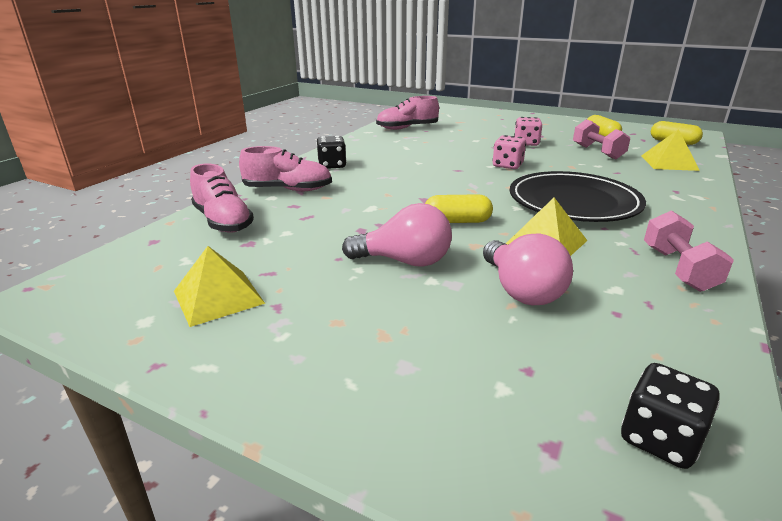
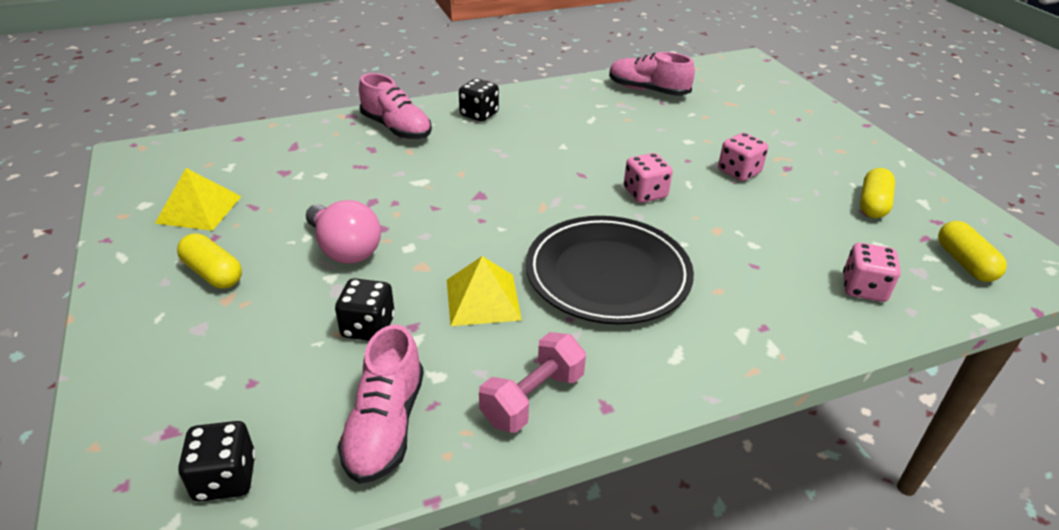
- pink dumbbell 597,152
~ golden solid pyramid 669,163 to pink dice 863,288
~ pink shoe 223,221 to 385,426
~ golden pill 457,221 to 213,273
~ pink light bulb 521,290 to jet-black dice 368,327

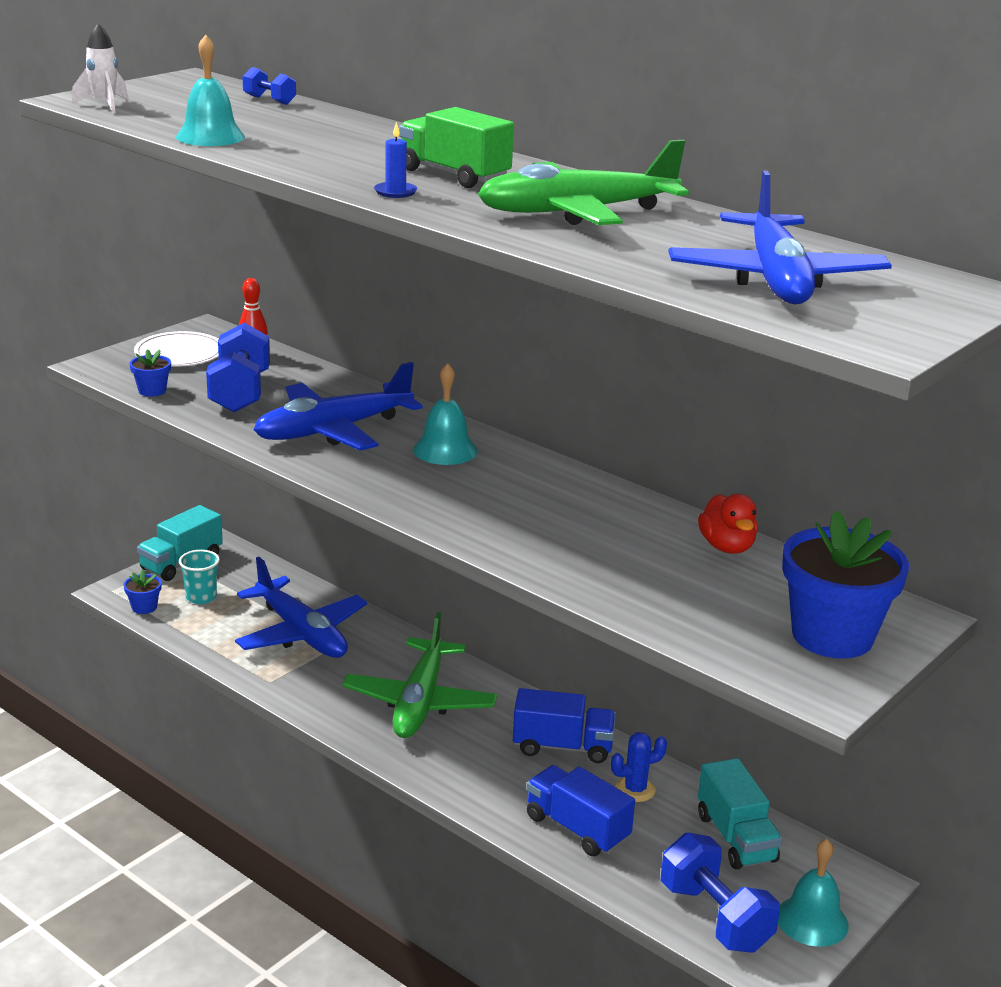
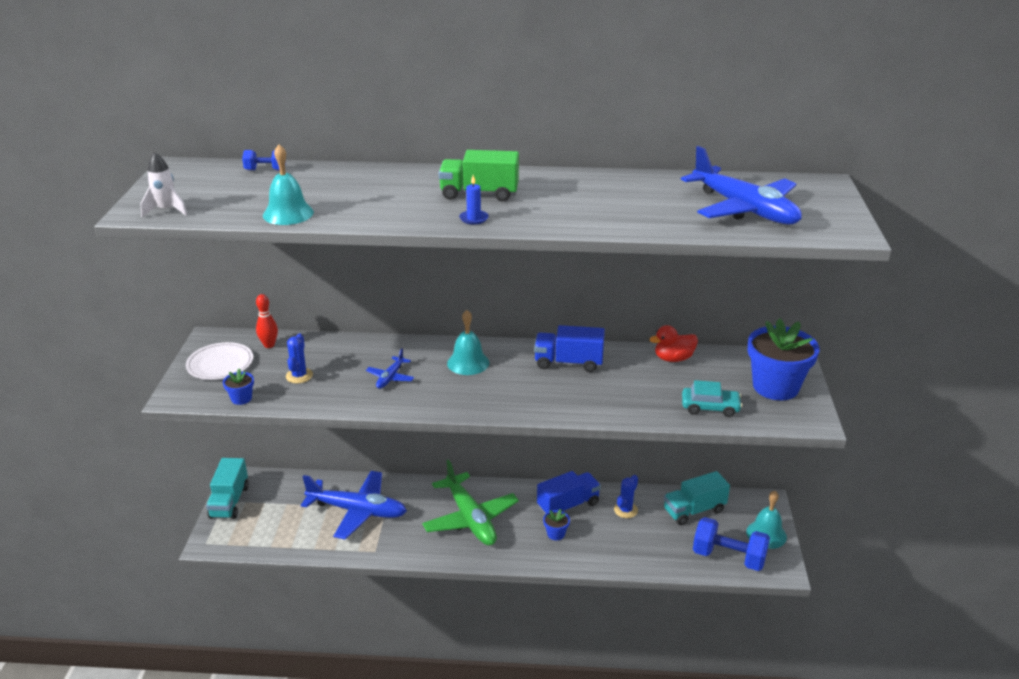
- green toy plane 576,212
~ cobalt dumbbell 240,393 to cobalt prickly plant 299,376
~ cobalt toy plane 333,430 = 390,377 x0.46
~ red rubber duck 726,547 = 673,358 120 degrees clockwise
- aqua beaker 201,597
~ cobalt plant pot 144,607 to 556,534
~ aqua truck 735,838 = 694,510 120 degrees clockwise
~ cobalt truck 577,828 to 568,363
+ aqua automobile 710,407

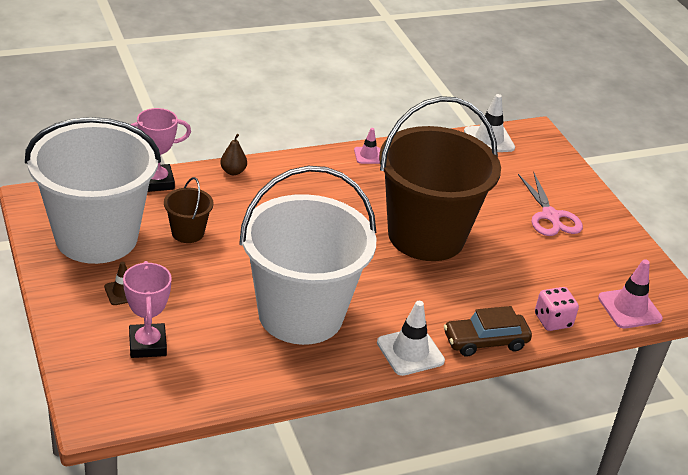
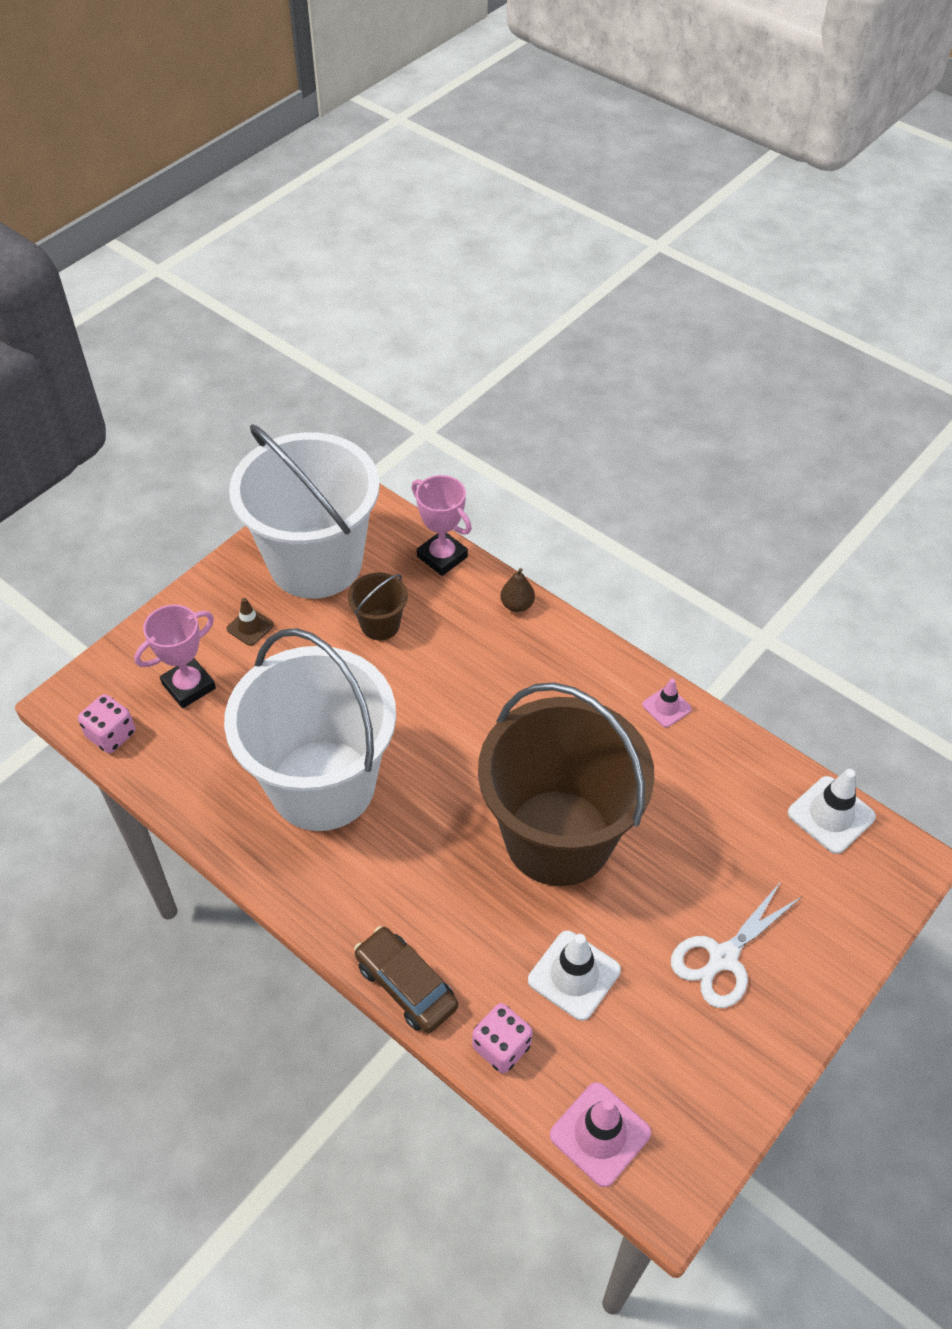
~ pink pair of scissors 551,217 to pure white pair of scissors 722,959
~ pure white traffic cone 410,352 to 574,975
+ pink dice 111,735

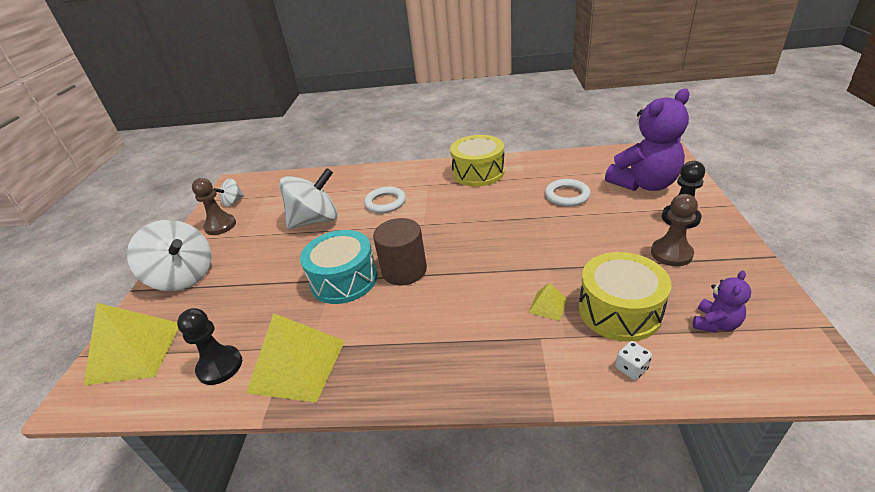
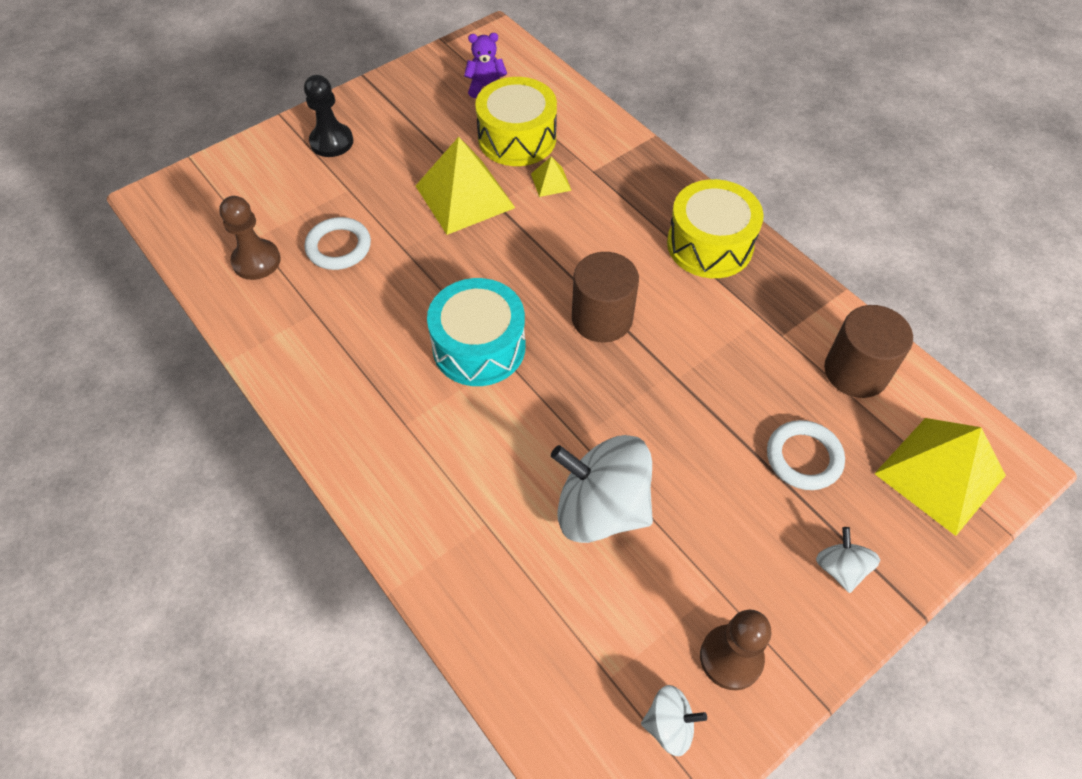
- violet teddy 644,184
~ golden drum 478,172 to 709,245
~ pure white ring 385,202 to 803,457
~ brown pawn 671,253 to 256,261
~ pure white whirligig 183,277 = 840,568 x0.48
~ aqua drum 344,280 to 479,347
~ jet-black pawn 220,366 to brown solid cylinder 856,371
~ golden solid pyramid 297,366 to 465,196
- pure white dice 631,368

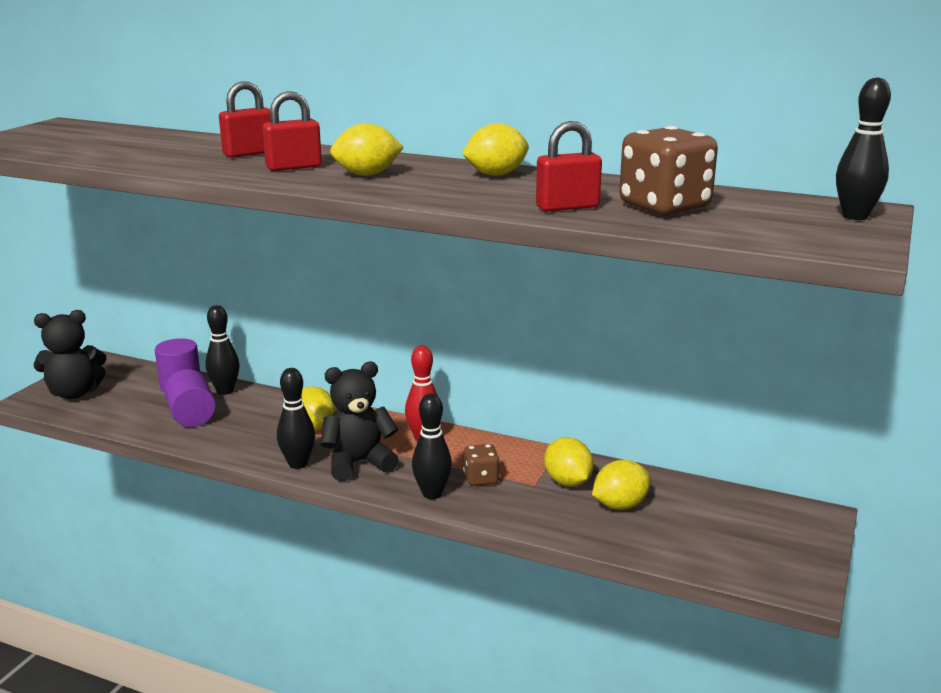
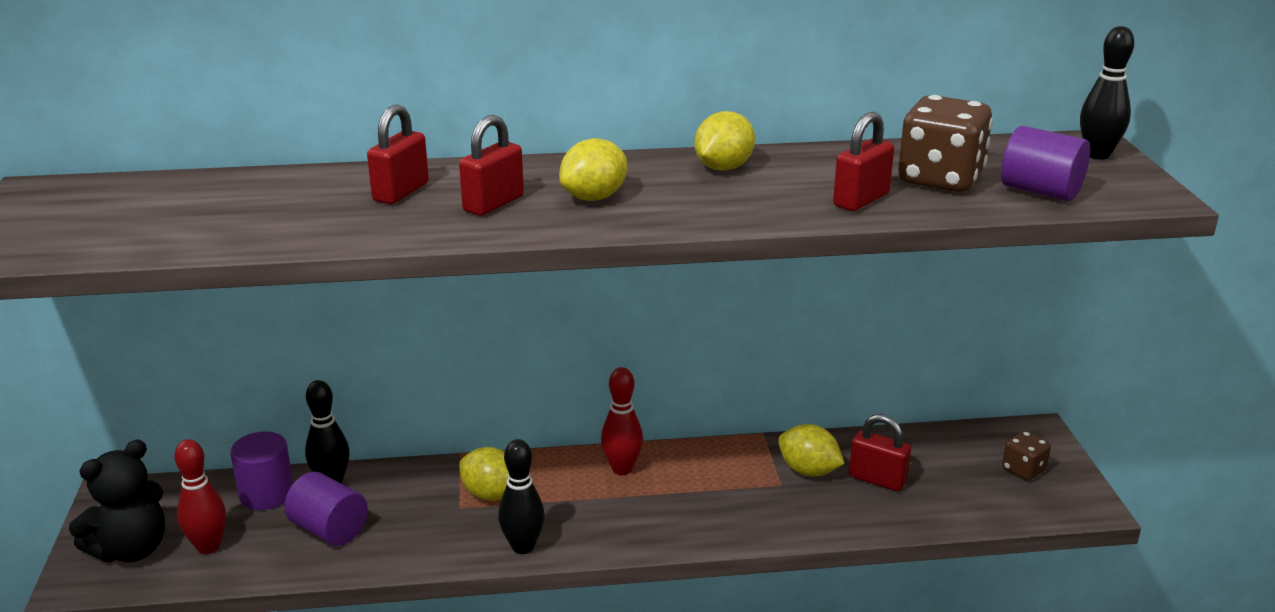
- jet-black teddy 358,463
- jet-black tenpin 432,494
~ brown dice 481,479 to 1023,470
~ golden citrus fruit 620,505 to red lock 877,479
+ violet solid cylinder 1040,191
+ red tenpin 208,546

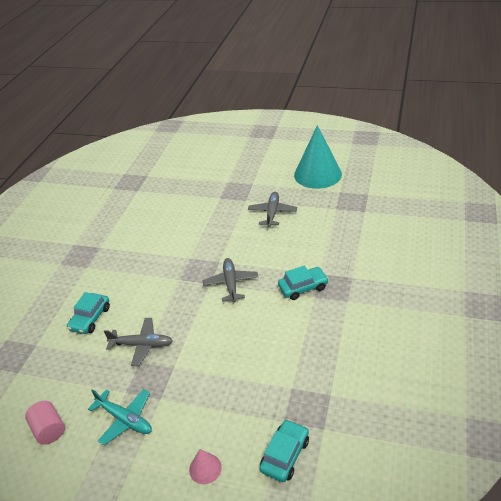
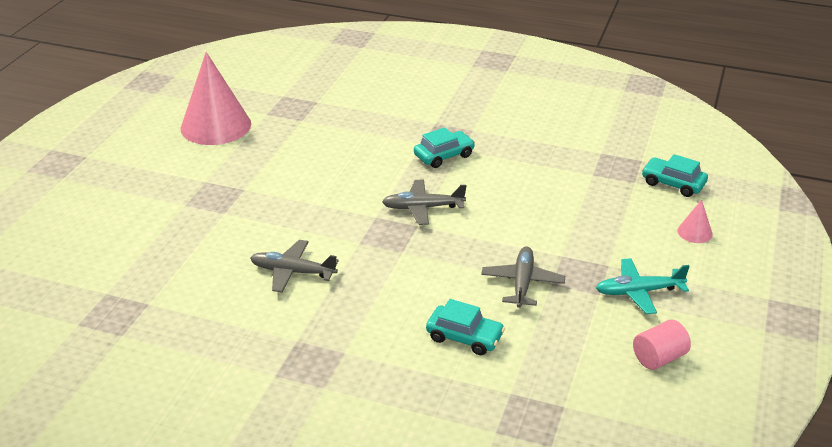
~ aqua cone 317,174 to pink cone 216,126
~ gray toy plane 272,213 to 293,272
~ aqua automobile 303,287 = 444,156 75 degrees clockwise
~ aqua toy plane 125,419 = 639,292 135 degrees counterclockwise

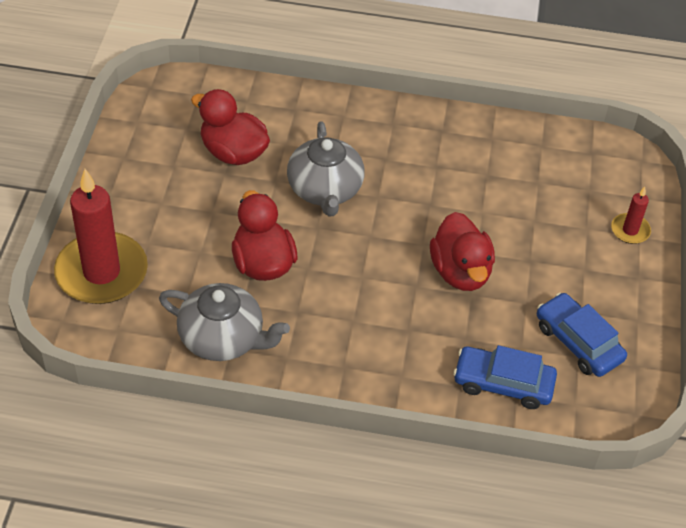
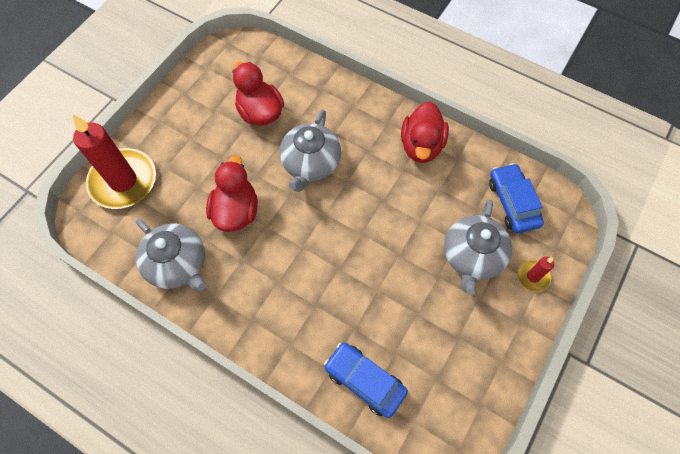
~ red rubber duck 460,272 to 421,146
~ cobalt automobile 578,342 to 512,202
+ gray china teapot 472,256

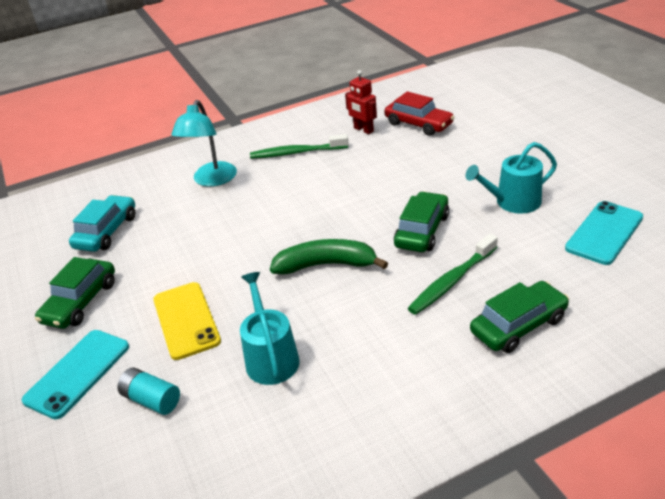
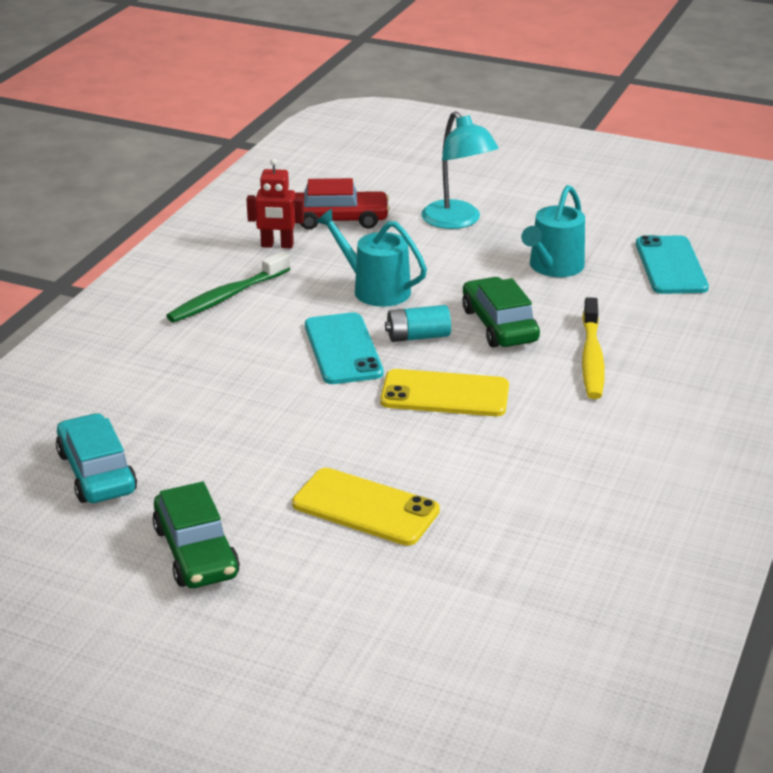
~ aqua lamp 212,180 to 457,221
~ green dental brush 452,281 to golden dental brush 591,358
~ green banana 326,265 to golden smartphone 445,394
~ aqua sprinkling can 271,357 to 375,289
- green automobile 518,325
~ aqua smartphone 77,373 to 343,349
~ aqua power cell 152,400 to 418,336

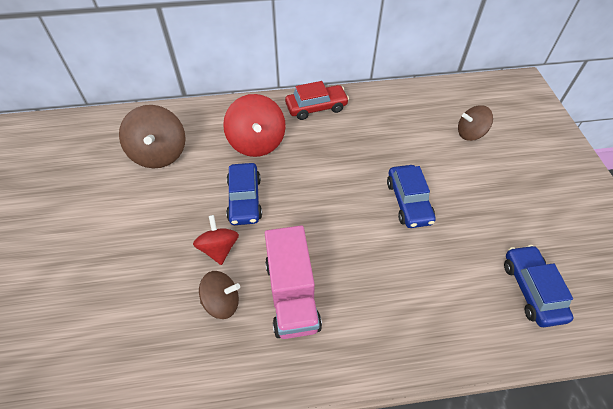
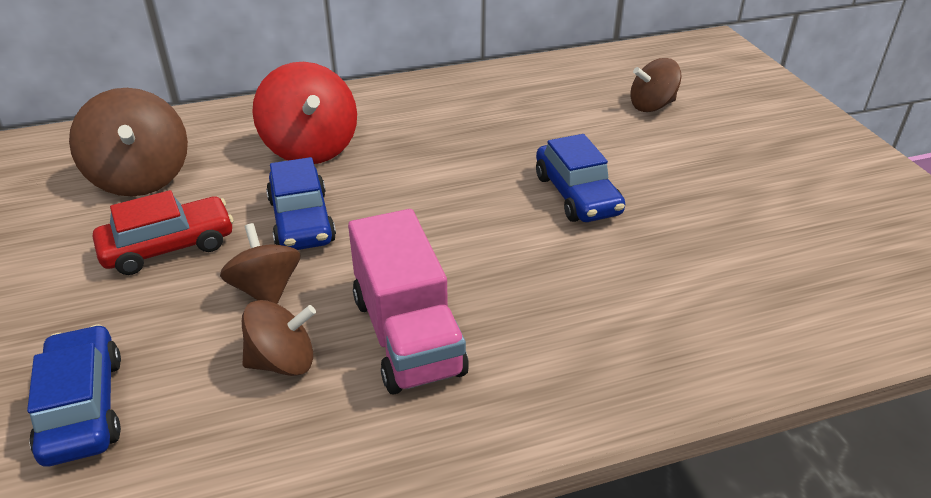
~ red automobile 316,107 to 168,247
~ red whirligig 219,248 to brown whirligig 266,290
~ cobalt automobile 531,290 to 83,407

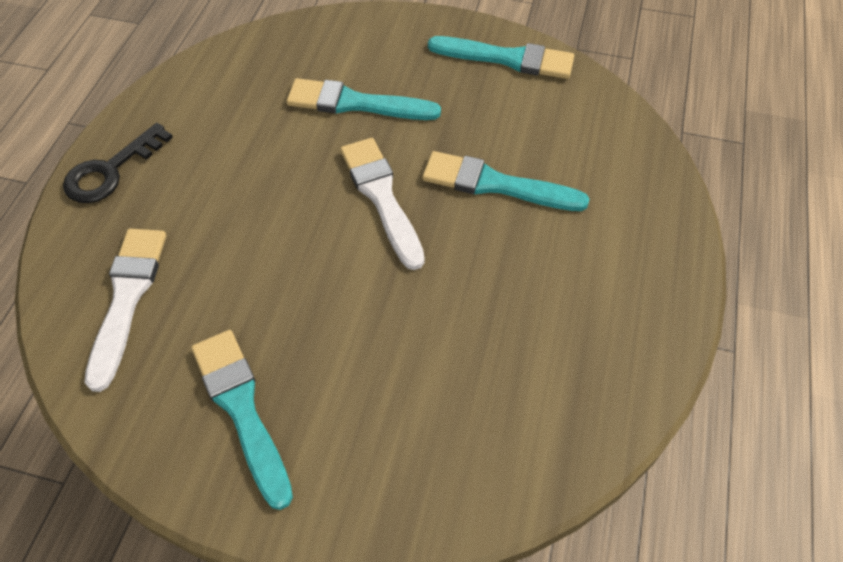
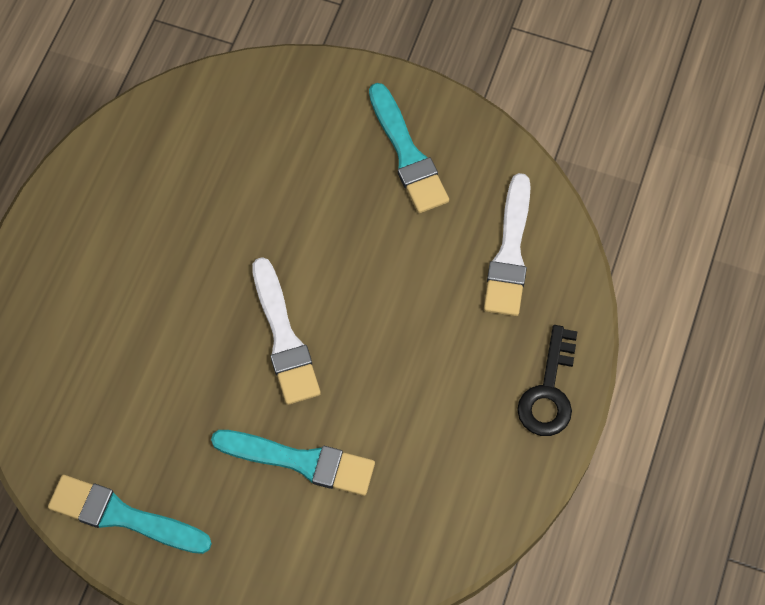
~ jet-black latchkey 111,170 = 549,391 150 degrees clockwise
- aqua paint brush 495,184

